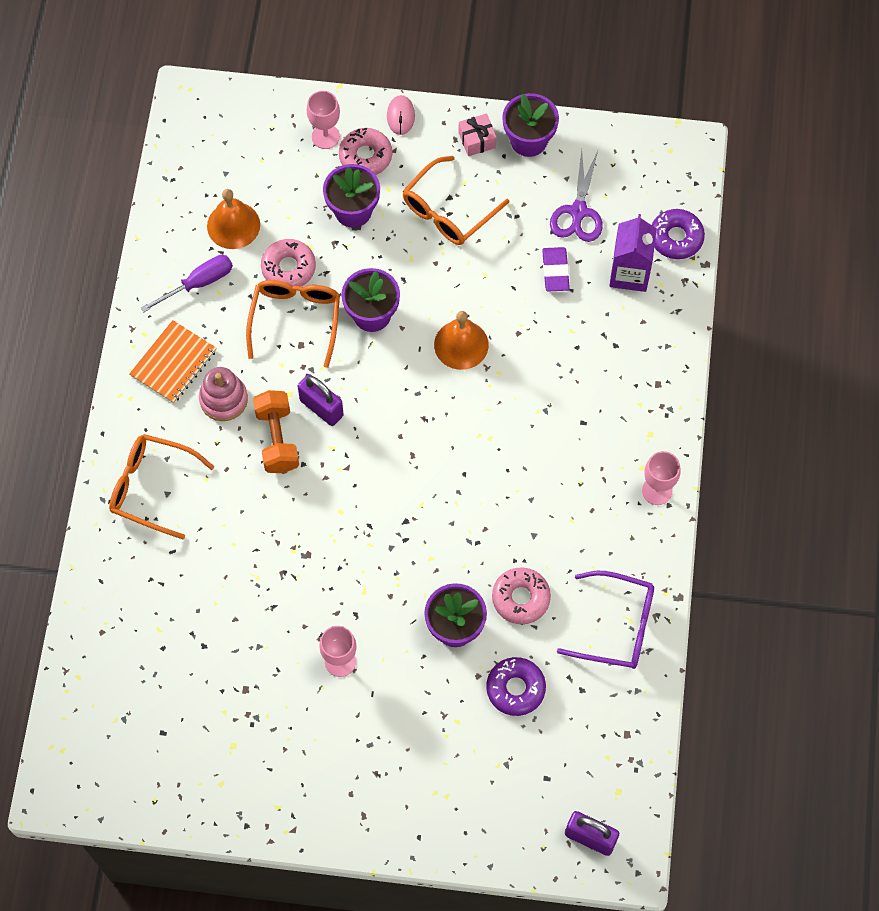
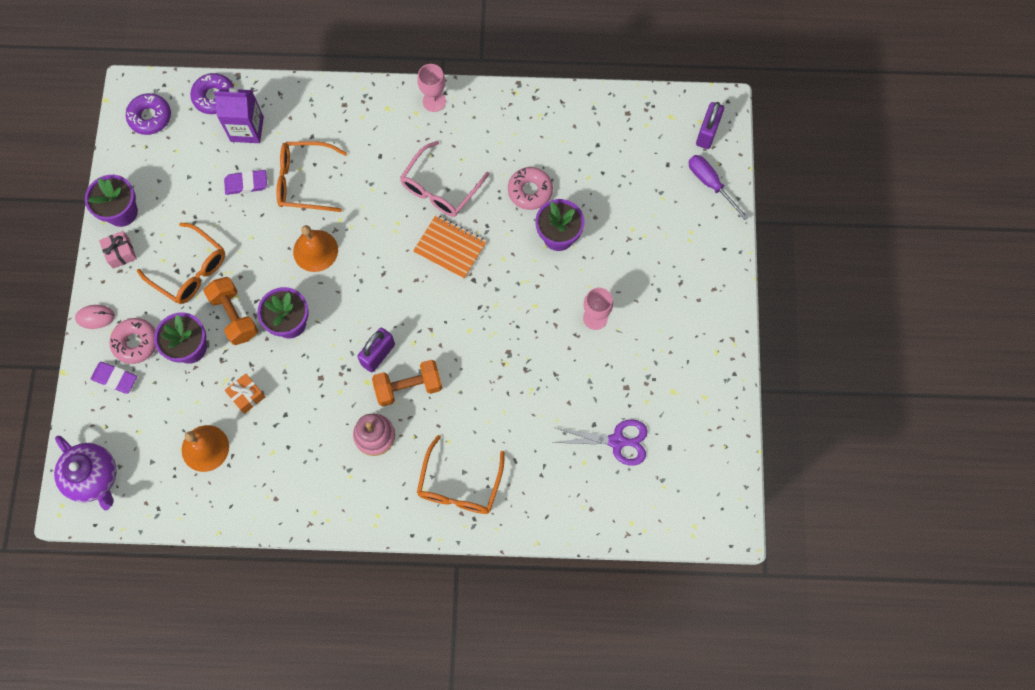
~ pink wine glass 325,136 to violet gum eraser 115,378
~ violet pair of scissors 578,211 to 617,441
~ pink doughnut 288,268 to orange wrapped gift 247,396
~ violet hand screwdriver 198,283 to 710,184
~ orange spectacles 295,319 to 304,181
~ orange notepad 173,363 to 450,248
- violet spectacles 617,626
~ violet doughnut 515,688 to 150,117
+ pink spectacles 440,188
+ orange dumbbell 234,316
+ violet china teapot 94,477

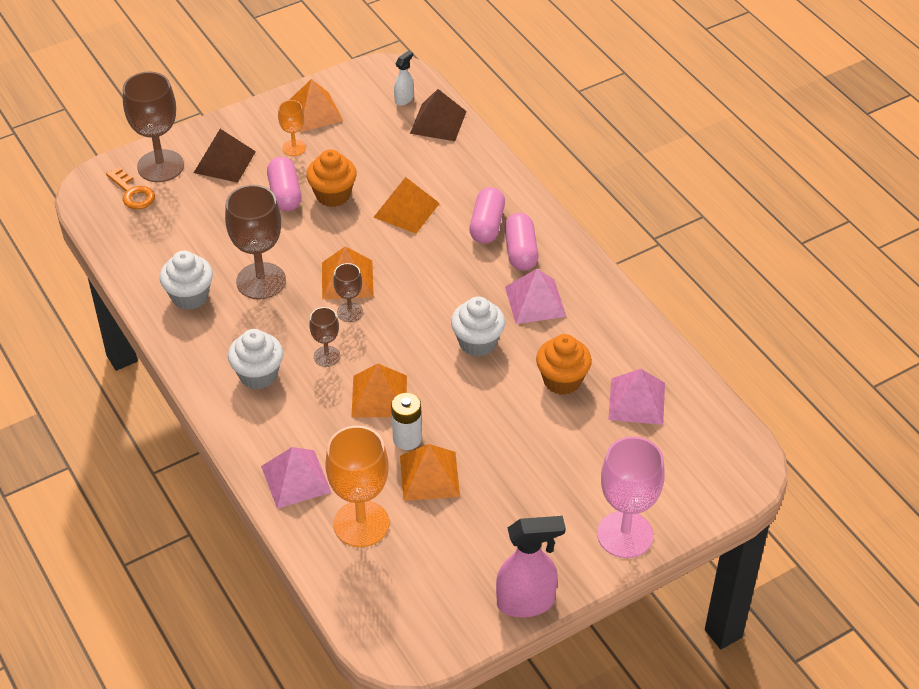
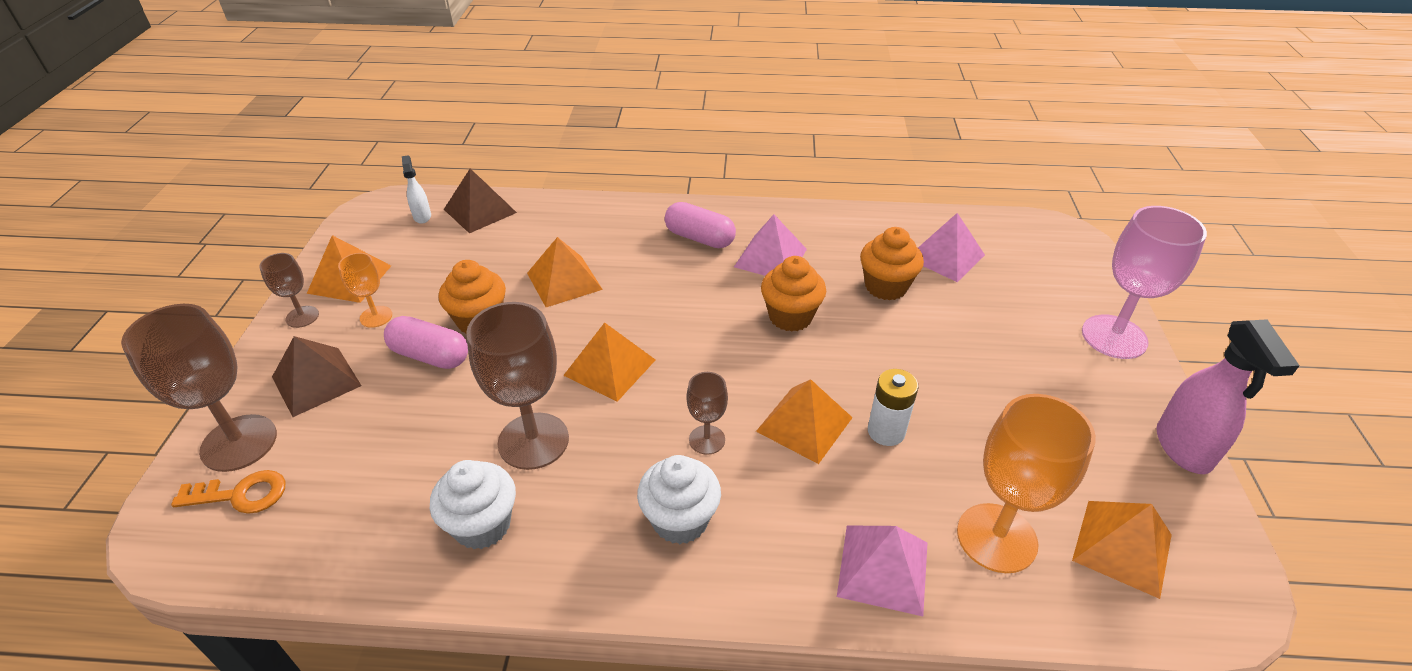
- pink pill 487,225
~ brown wine glass 350,312 to 302,317
~ pure white fairy cake 477,343 to orange fairy cake 790,316
~ orange solid pyramid 429,476 to 1122,547
~ pink sprayer 526,602 = 1183,448 150 degrees clockwise

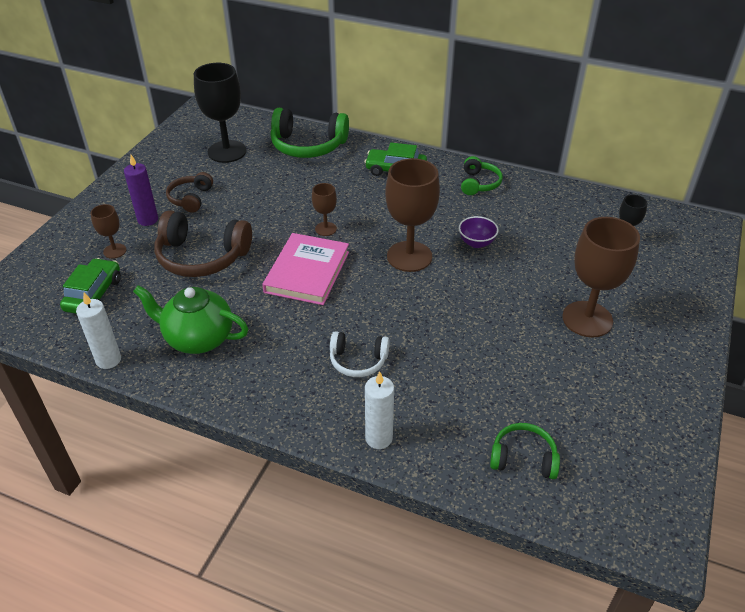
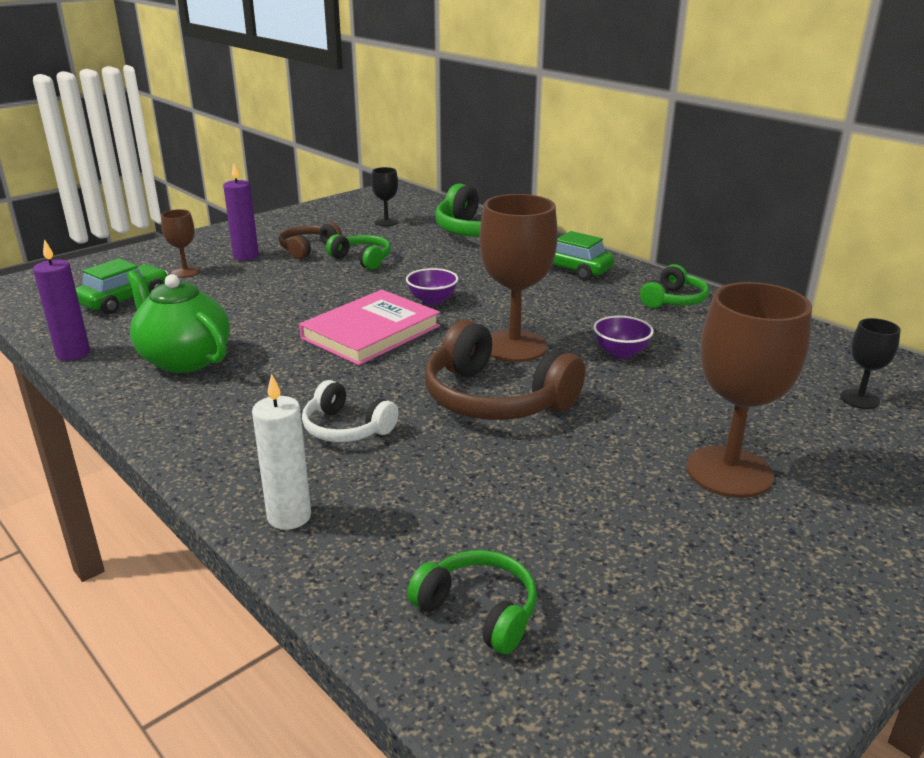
~ jet-black wine glass 227,151 = 386,222 x0.50
~ brown wine glass 325,229 to violet serving bowl 432,301
~ brown headset 202,256 to 496,398
~ pure white candle 108,360 to violet candle 73,354
+ green headset 362,259

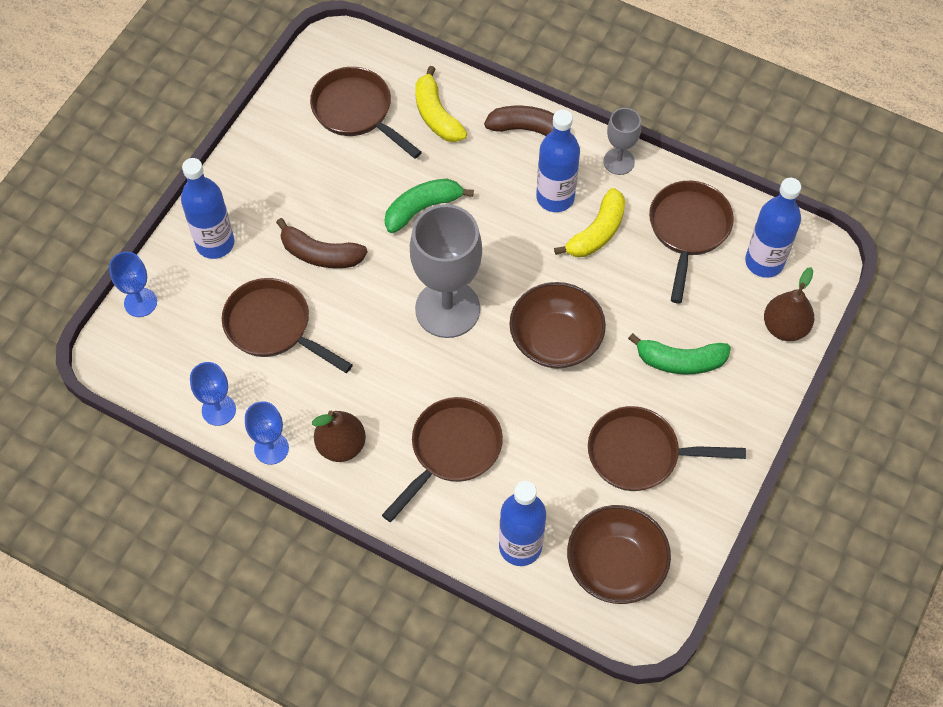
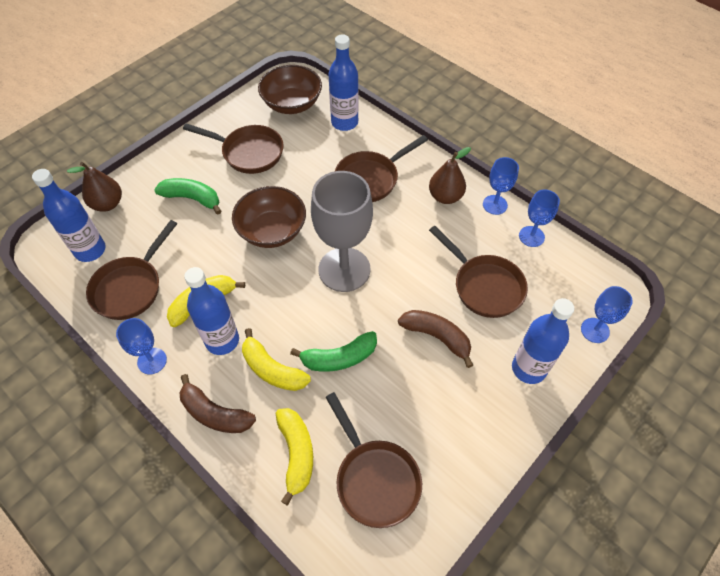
~ gray wine glass 619,161 to cobalt wine glass 152,361
+ golden banana 272,369

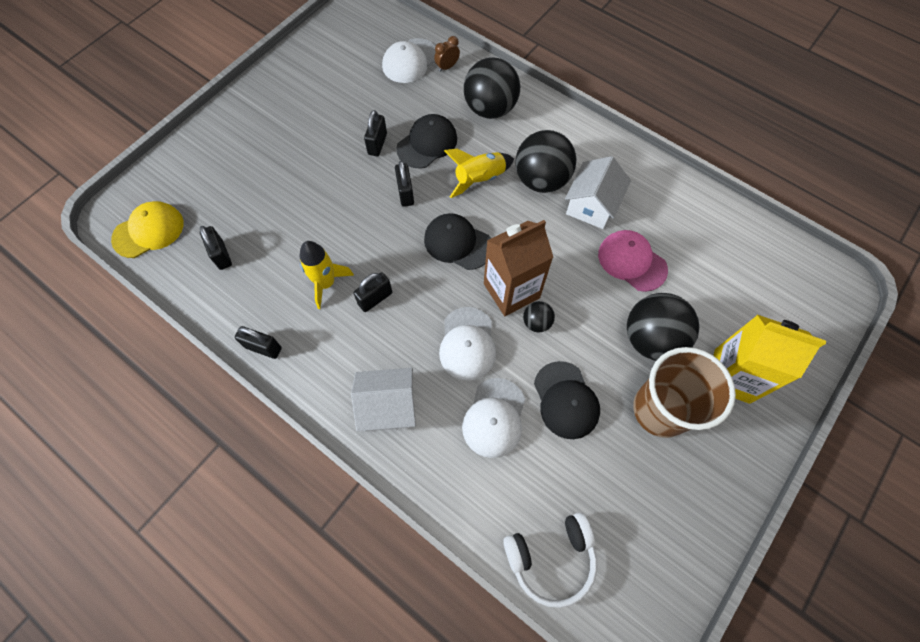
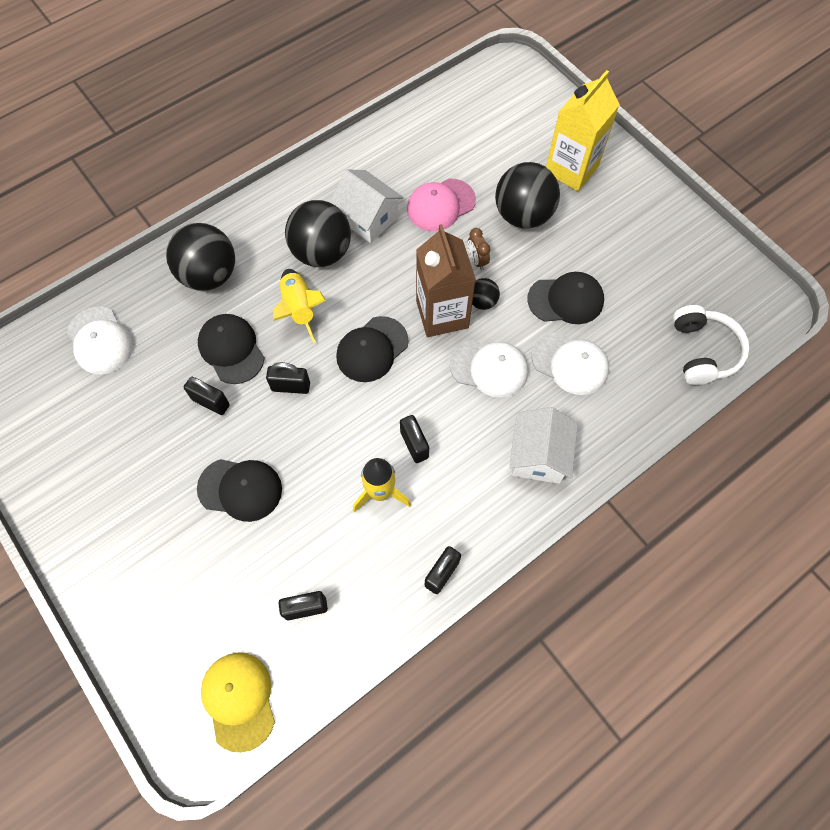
~ brown bedside clock 447,67 to 477,260
- brown beaker 660,409
+ jet-black peaked cap 240,489

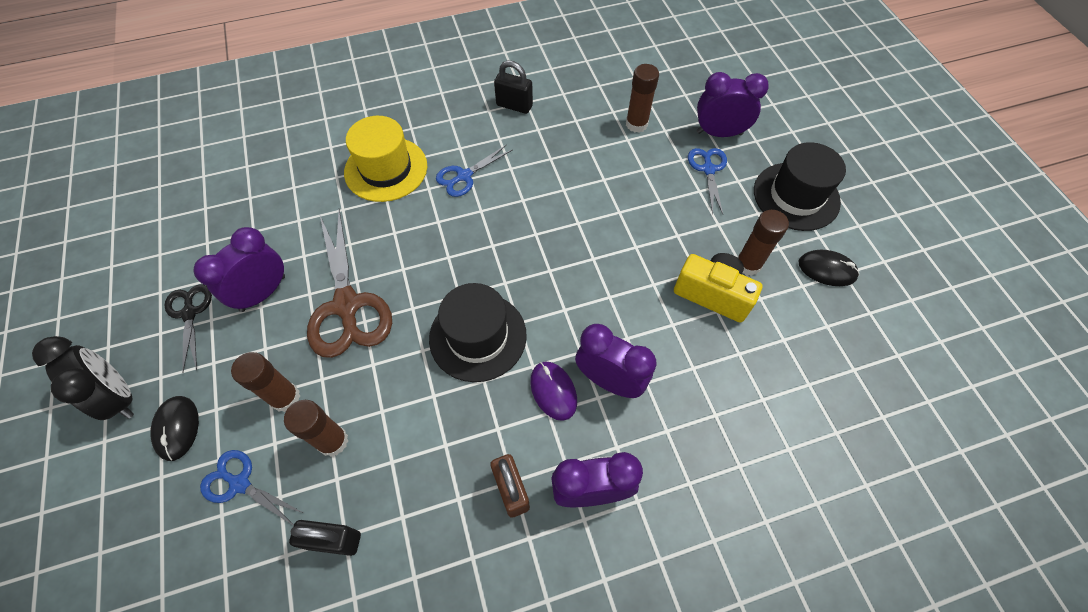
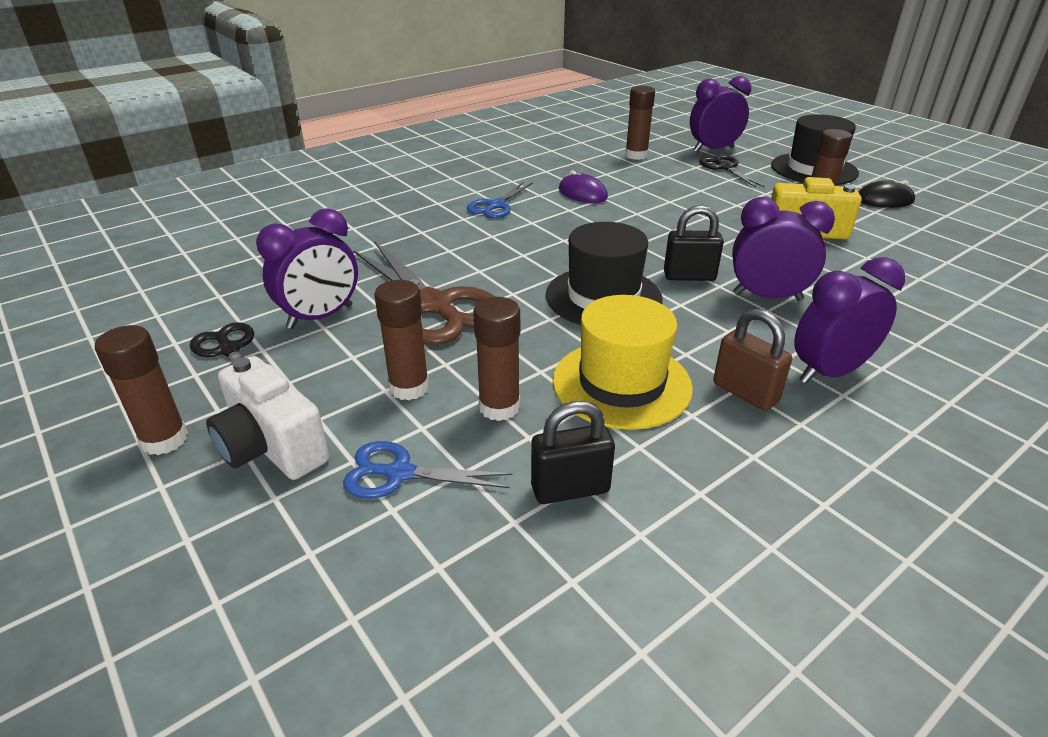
~ jet-black lock 514,105 to 689,276
~ golden tall hat 386,169 to 621,383
~ cobalt pair of scissors 708,169 to jet-black pair of scissors 725,168
~ violet bedside clock 263,293 = 320,317 150 degrees counterclockwise
~ jet-black bedside clock 120,397 to brown stick of glue 164,440
~ violet computer mouse 553,391 to 582,193
~ jet-black computer mouse 177,428 to pure white camera 272,447

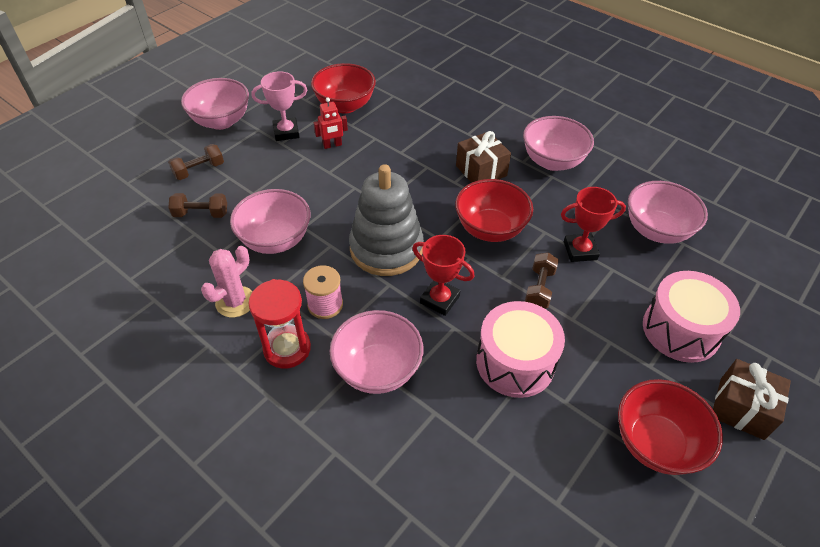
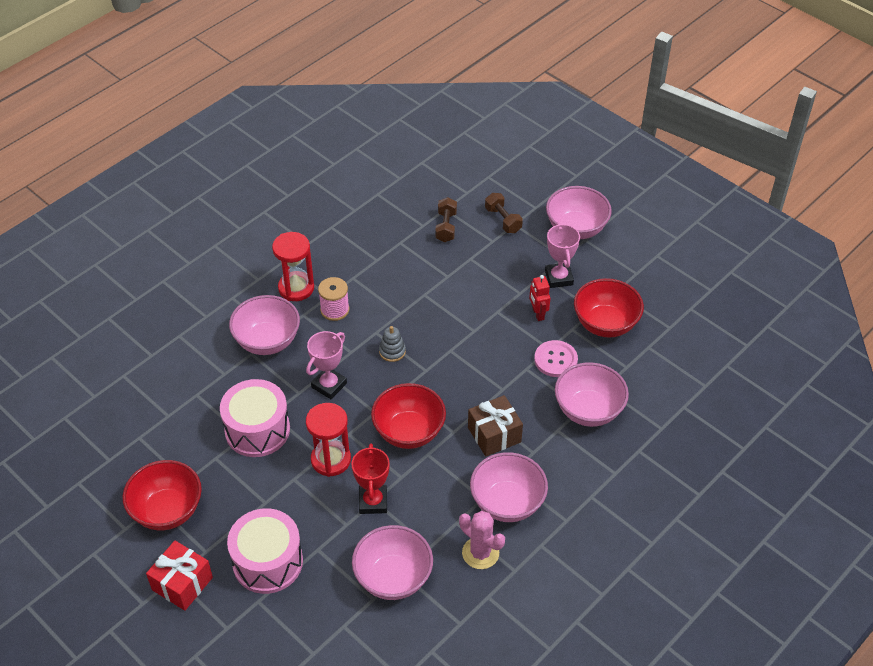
~ gray ring stacker 386,248 = 392,351 x0.40
~ pink serving bowl 275,240 to 588,410
~ red award cup 439,299 to pink award cup 329,385
~ pink prickly plant 235,302 to 480,553
~ brown dumbbell 539,288 to red hourglass 331,460
~ brown wrapped gift 741,408 to red wrapped gift 182,583
+ pink button 555,360

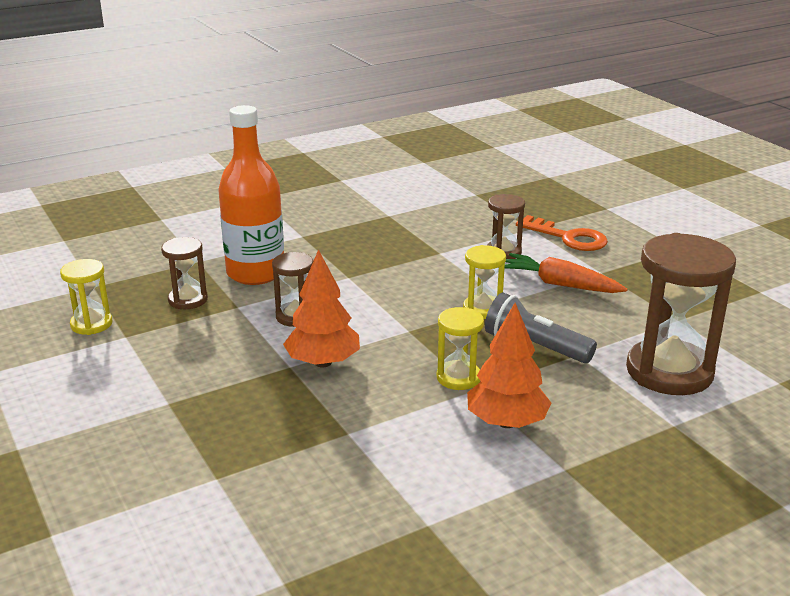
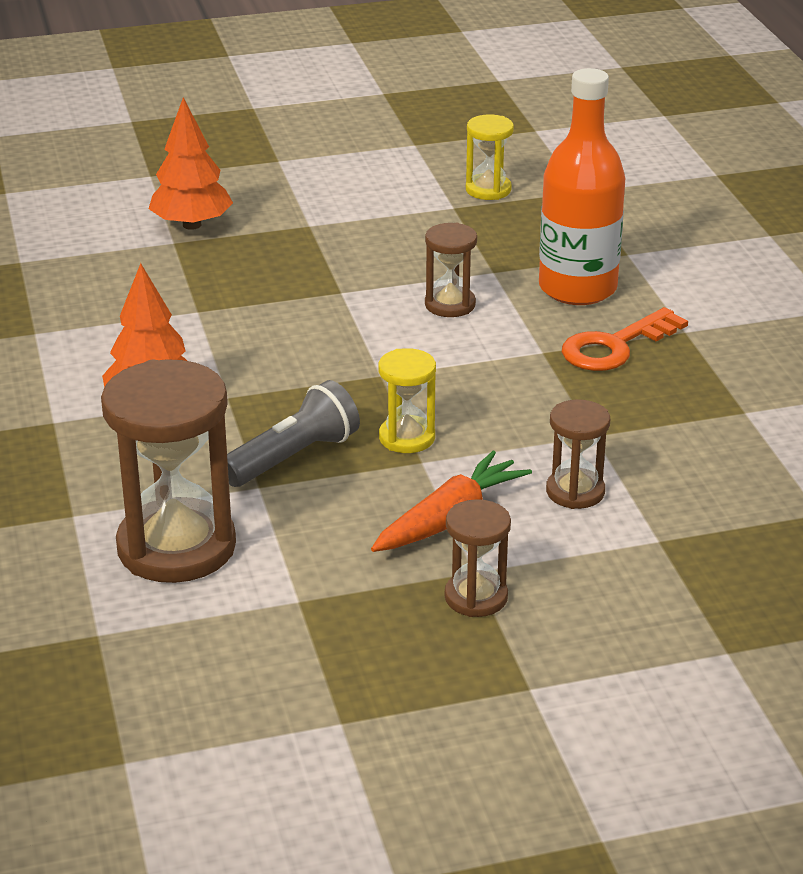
~ orange latchkey 568,237 to 615,346
~ brown hourglass 188,300 to 476,597
~ orange toy tree 323,362 to 192,225
- golden hourglass 458,378

